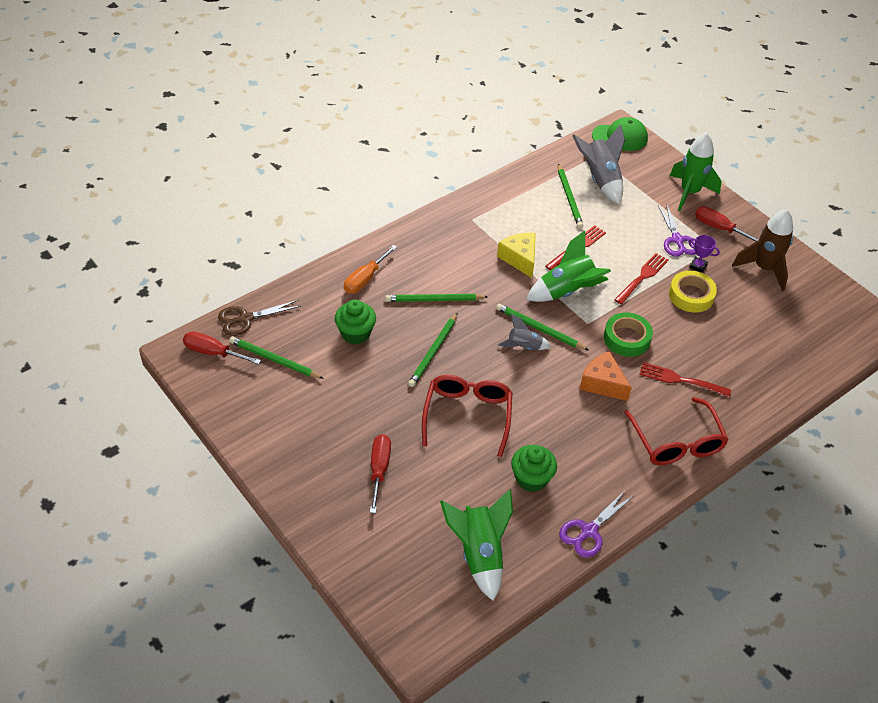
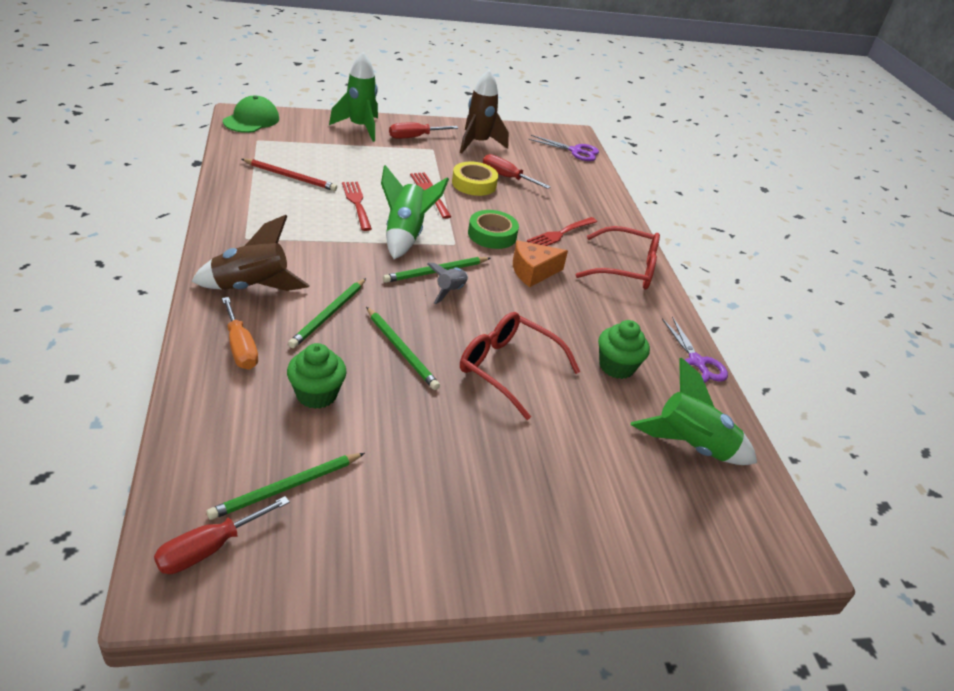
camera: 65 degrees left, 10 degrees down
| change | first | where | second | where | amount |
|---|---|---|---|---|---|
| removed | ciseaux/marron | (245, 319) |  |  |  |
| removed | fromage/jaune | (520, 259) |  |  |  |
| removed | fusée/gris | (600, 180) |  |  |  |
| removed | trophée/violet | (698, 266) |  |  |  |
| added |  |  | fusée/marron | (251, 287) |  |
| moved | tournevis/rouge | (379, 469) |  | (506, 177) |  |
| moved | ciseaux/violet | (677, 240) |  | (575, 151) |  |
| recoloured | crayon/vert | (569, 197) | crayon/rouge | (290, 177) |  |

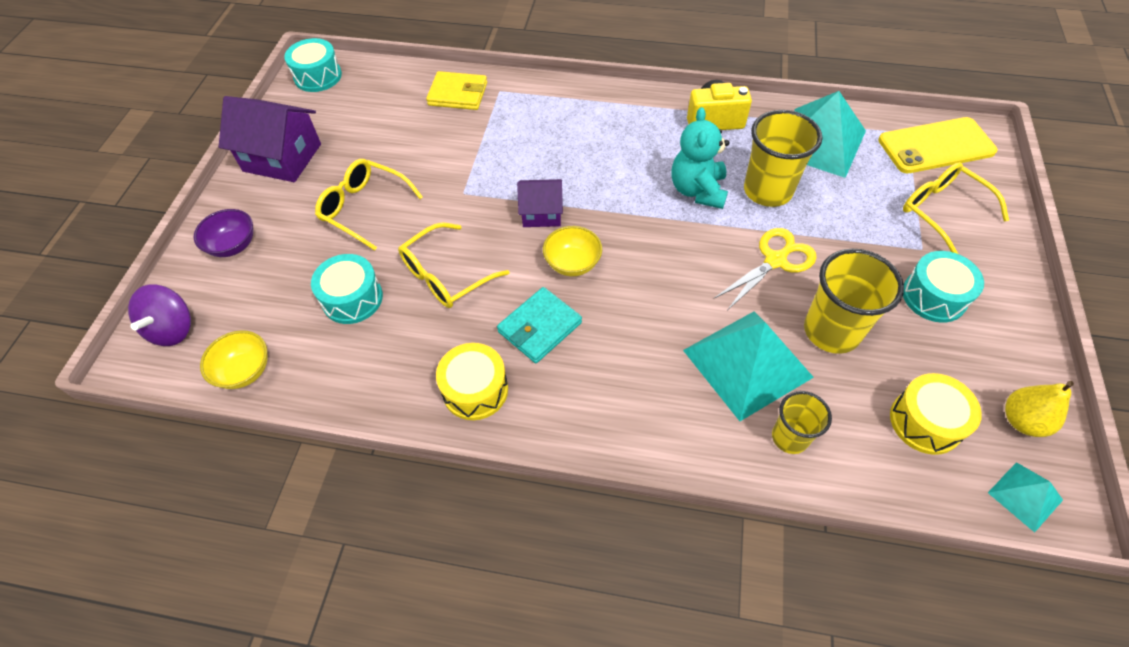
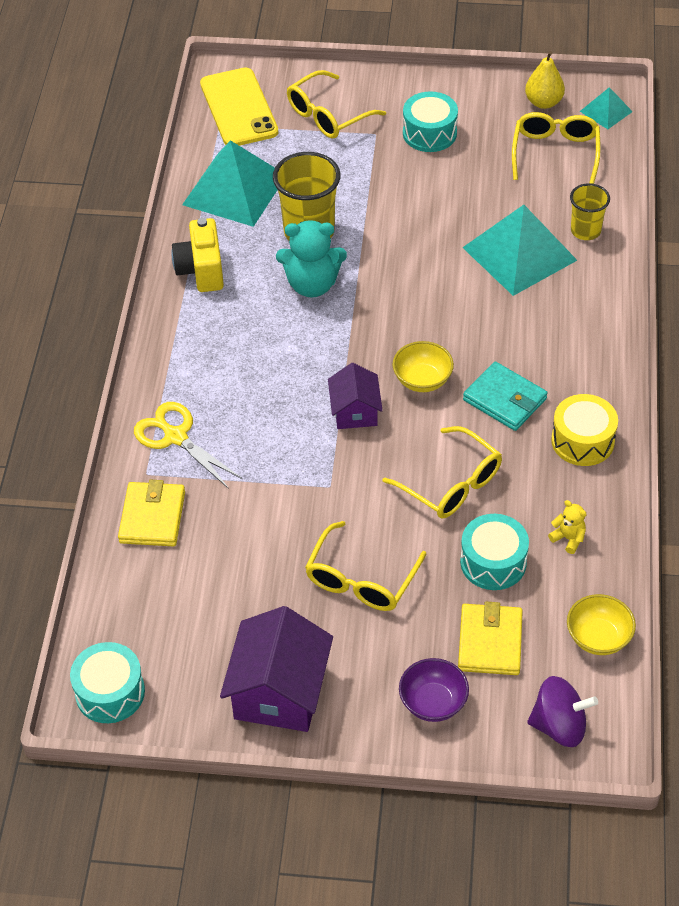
camera: 95 degrees left, 5 degrees down
| change | first | where | second | where | amount |
|---|---|---|---|---|---|
| removed | gobelet/jaune | (831, 331) |  |  |  |
| added |  |  | portefeuille/jaune | (490, 642) |  |
| added |  |  | ours en peluche/jaune | (568, 538) |  |
| moved | ciseaux/jaune | (775, 260) |  | (175, 437) |  |
| replaced | tambour/jaune | (925, 422) | lunettes/jaune | (555, 153) |  |

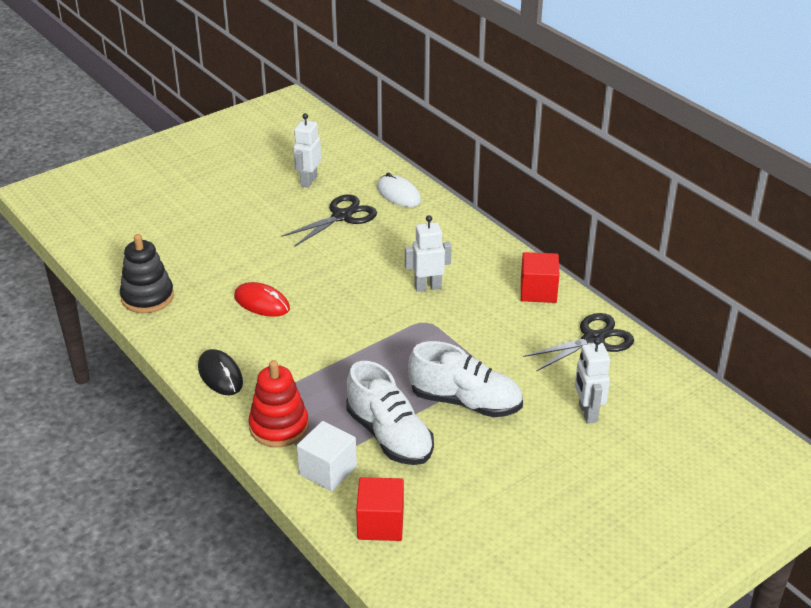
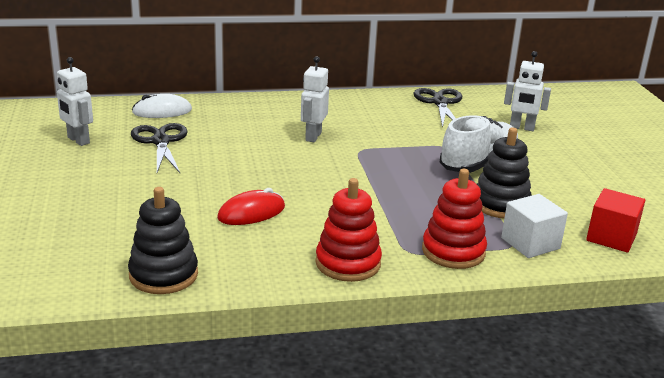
camera: 65 degrees left, 10 degrees down
| change | first | where | second | where | amount |
|---|---|---|---|---|---|
| removed | cube/rouge | (538, 291) |  |  |  |
| replaced | souris/noir | (220, 375) | jouet à empiler/rouge | (348, 263) |  |
| replaced | chaussure/blanc | (389, 436) | jouet à empiler/noir | (500, 204) |  |

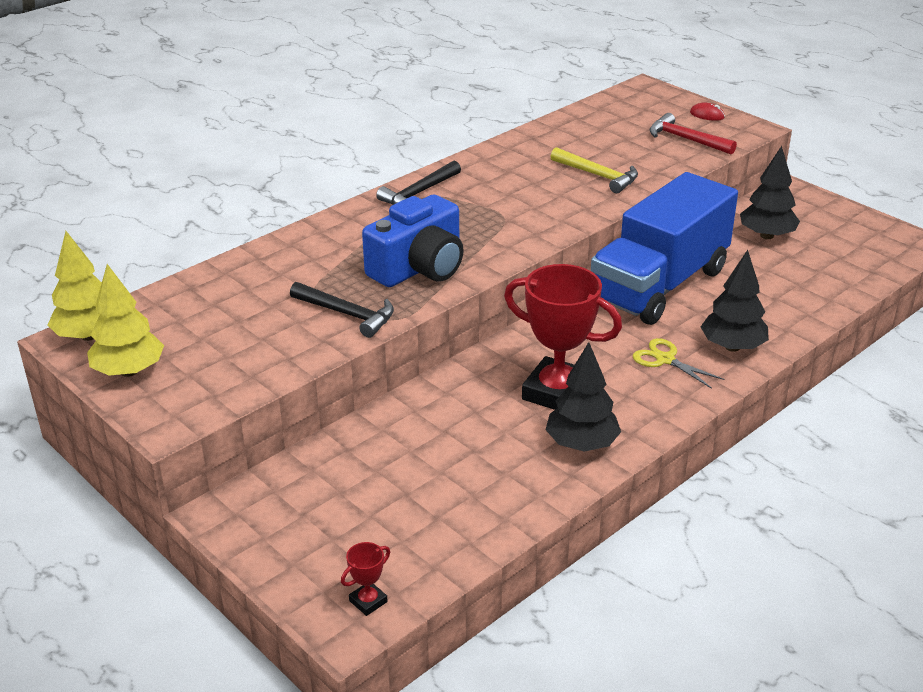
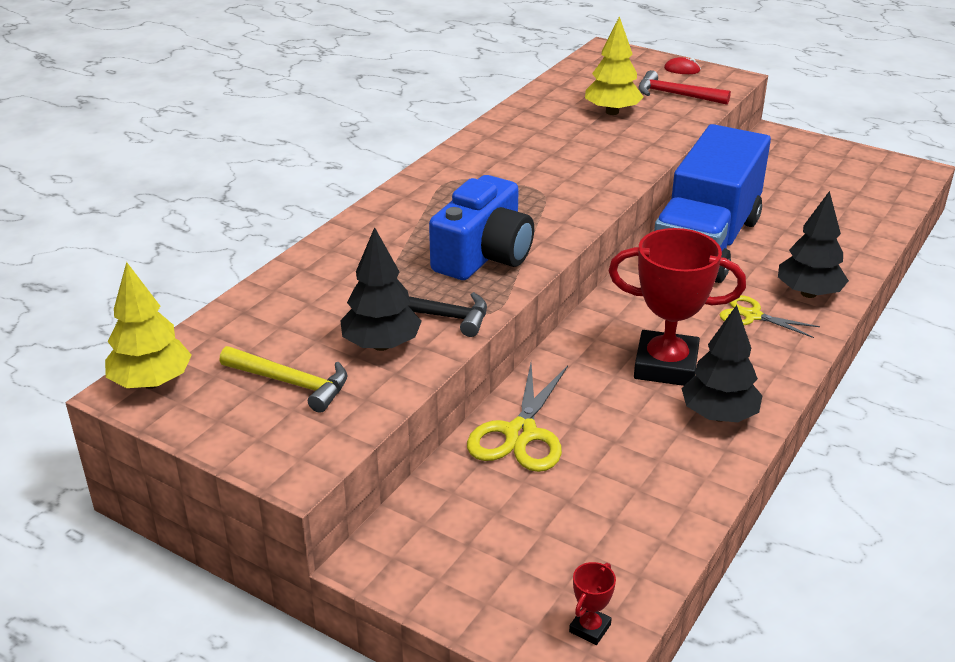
camera: 15 degrees left, 0 degrees up
| change | first | where | second | where | amount |
|---|---|---|---|---|---|
| removed | marteau/noir | (419, 193) |  |  |  |
| added |  |  | ciseaux/jaune | (520, 434) |  |
| moved | arbre/jaune | (129, 371) |  | (612, 112) |  |
| moved | marteau/jaune | (598, 175) |  | (291, 383) |  |
| moved | arbre/noir | (766, 236) |  | (381, 345) |  |

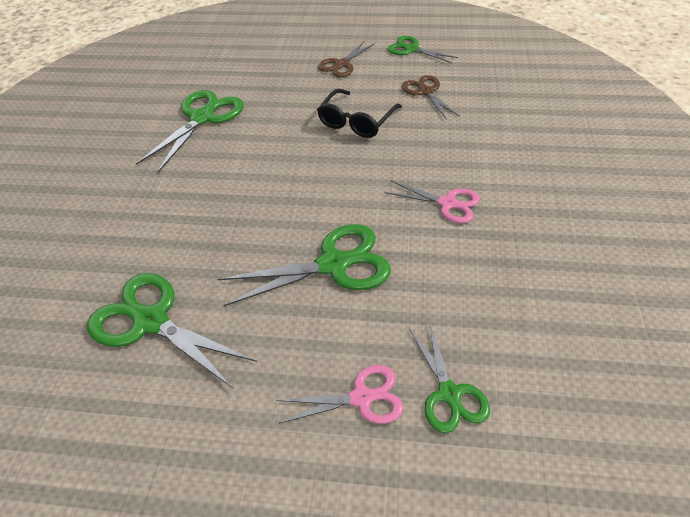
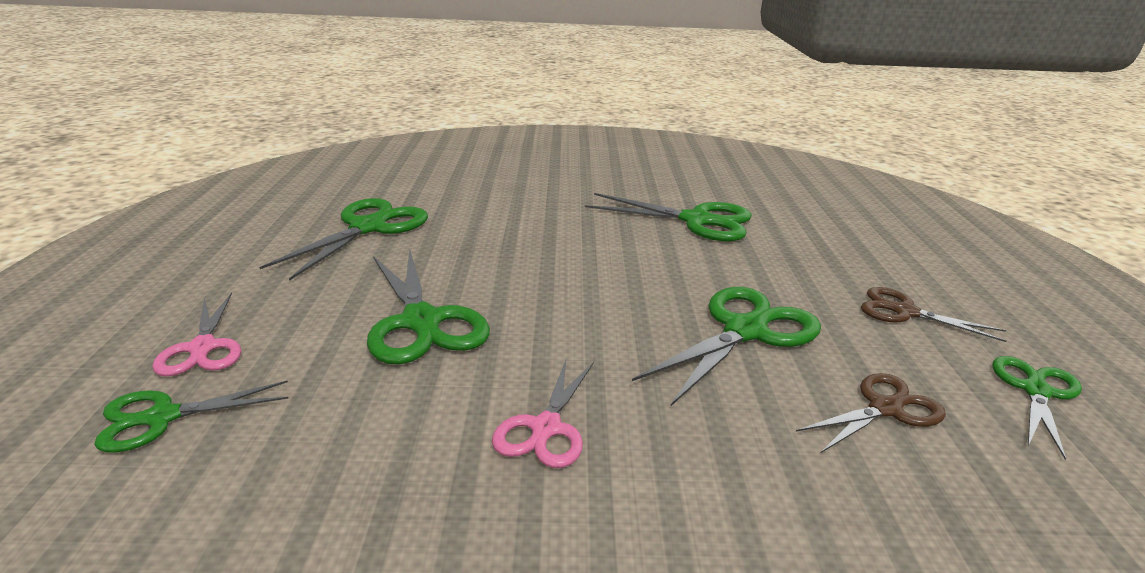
camera: 80 degrees right, 20 degrees down
| change | first | where | second | where | amount |
|---|---|---|---|---|---|
| replaced | lunettes/noir | (357, 121) | ciseaux/vert | (745, 331) |  |

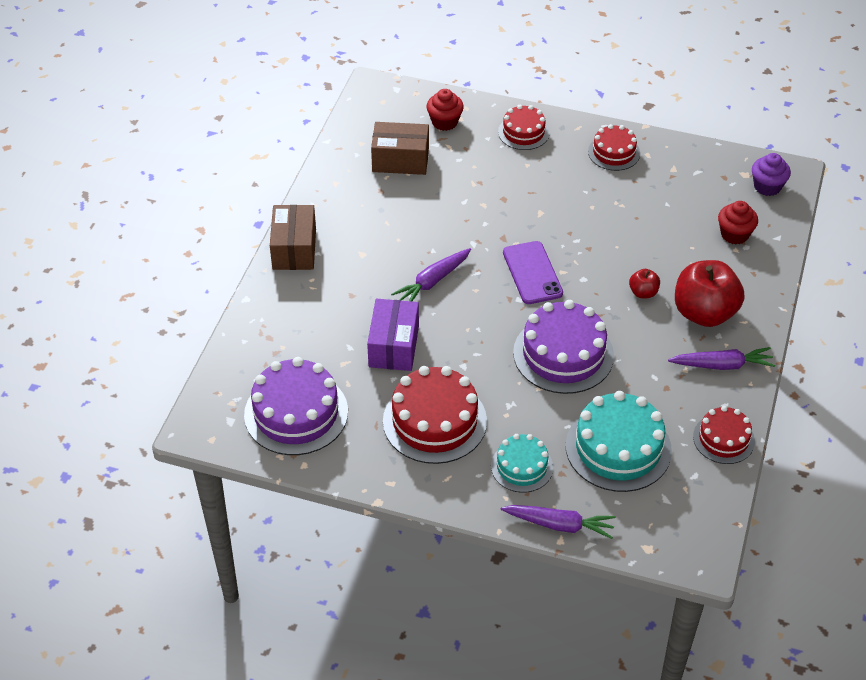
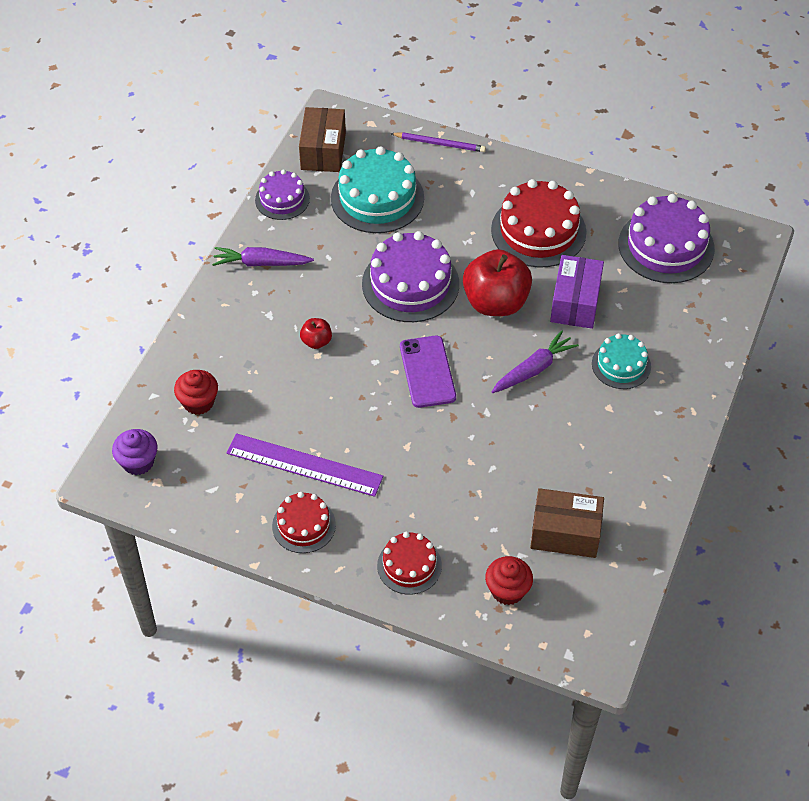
camera: 175 degrees left, 5 degrees up
| change | first | where | second | where | amount |
|---|---|---|---|---|---|
| added |  |  | règle/violet | (304, 464) |  |
| moved | boîte/marron | (294, 249) |  | (323, 151) |  |
| moved | gâteau/turquoise | (521, 466) |  | (621, 365) |  |
| moved | pomme/rouge | (704, 313) |  | (495, 302) |  |
| replaced | carotte/violet | (559, 525) | crayon/violet | (439, 144) |  |
| recoloured | gâteau/rouge | (723, 439) | gâteau/violet | (282, 199) |  |

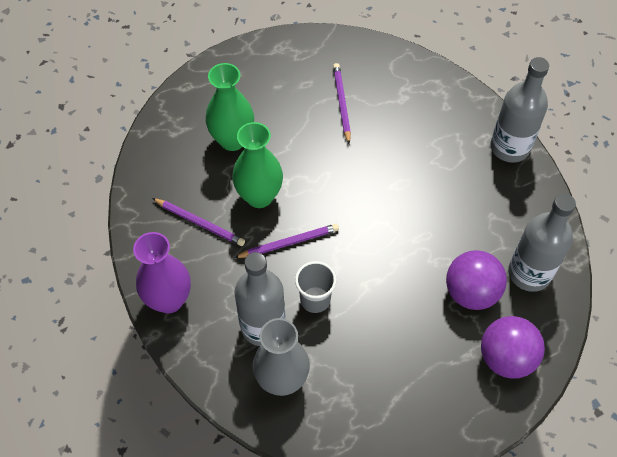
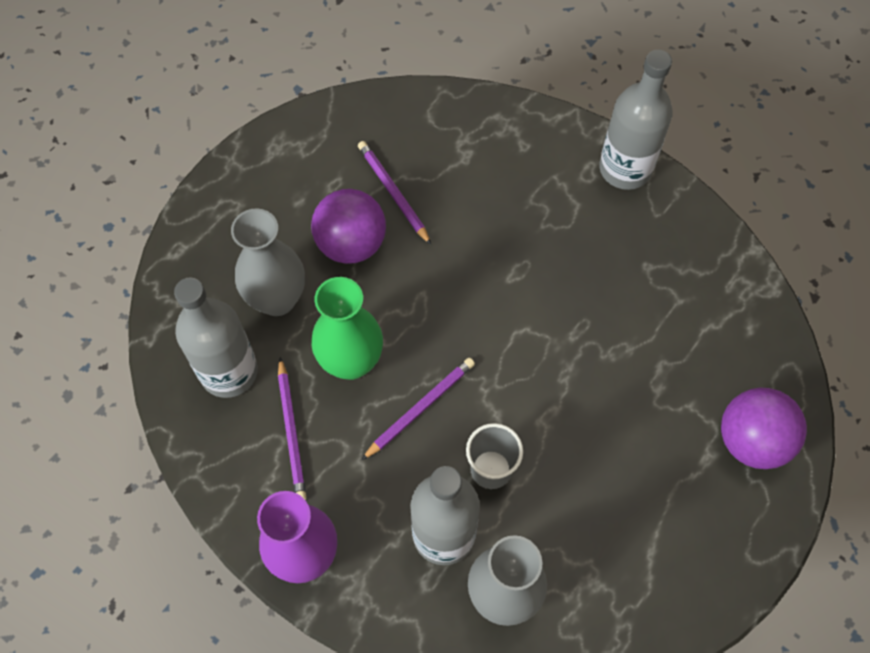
camera: 25 degrees left, 5 degrees up
| change | first | where | second | where | amount |
|---|---|---|---|---|---|
| moved | balle/violet | (471, 292) |  | (351, 244) |  |
| moved | bouteille/gris | (529, 273) |  | (229, 372) |  |
| recoloured | vase/vert | (232, 140) | vase/gris | (277, 299) |  |
| turned | crayon/violet | (200, 223) |  | (292, 431) | 75 degrees clockwise |

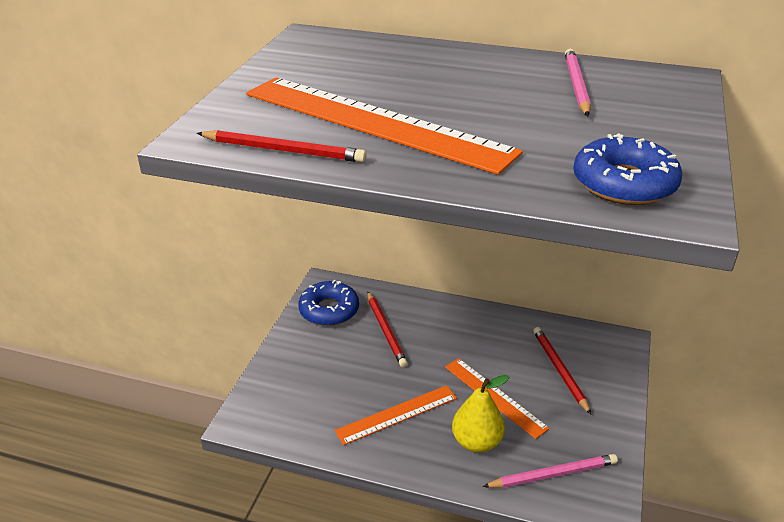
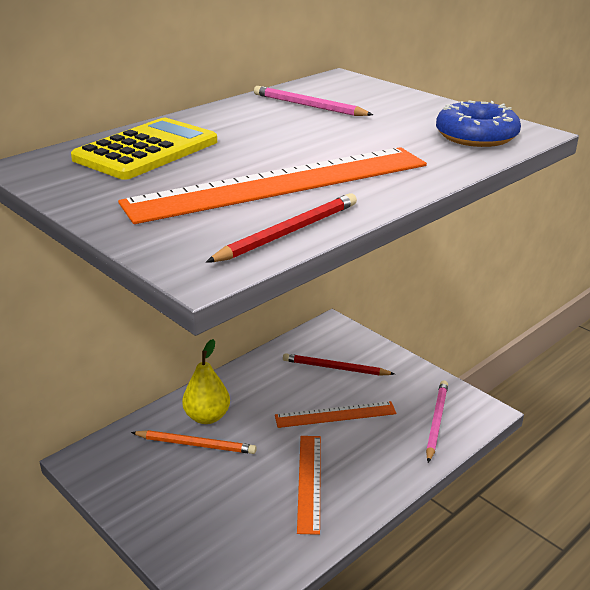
camera: 60 degrees left, 5 degrees down
| change | first | where | second | where | amount |
|---|---|---|---|---|---|
| removed | beignet/bleu | (329, 310) |  |  |  |
| added |  |  | calculatrice/jaune | (146, 150) |  |
| moved | poire/jaune | (476, 442) |  | (207, 417) |  |
| recoloured | crayon/rouge | (386, 331) | crayon/orange | (196, 444) |  |

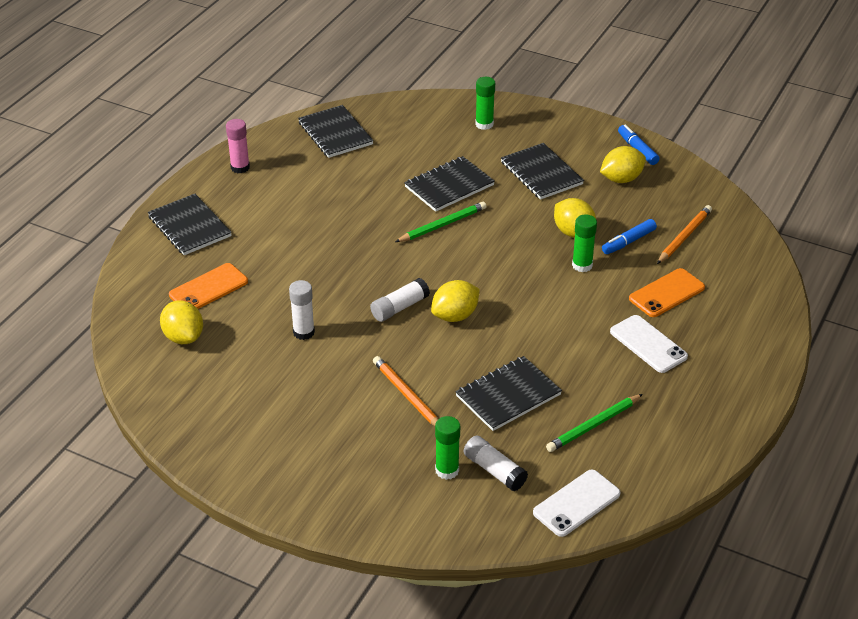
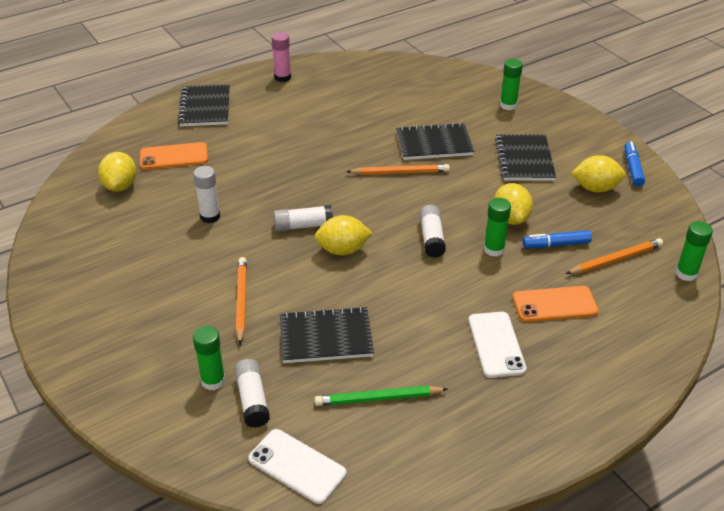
camera: 30 degrees right, 0 degrees up
| change | first | where | second | where | amount |
|---|---|---|---|---|---|
| removed | carnet/noir | (335, 133) |  |  |  |
| added |  |  | bâton de colle/blanc | (431, 238) |  |
| added |  |  | bâton de colle/vert | (686, 273) |  |
| recoloured | crayon/vert | (442, 225) | crayon/orange | (400, 172) |  |
| turned | téléphone/blanc | (576, 503) |  | (297, 466) | 45 degrees clockwise |

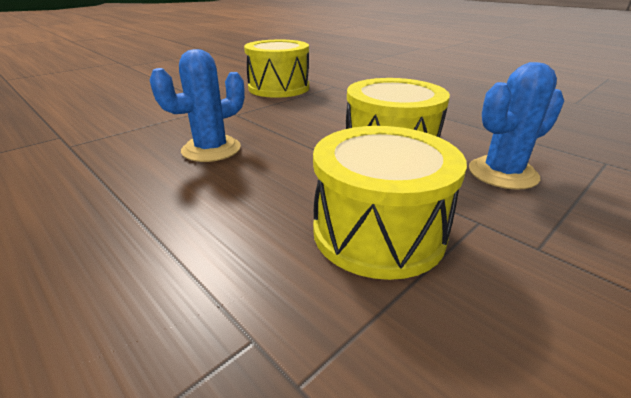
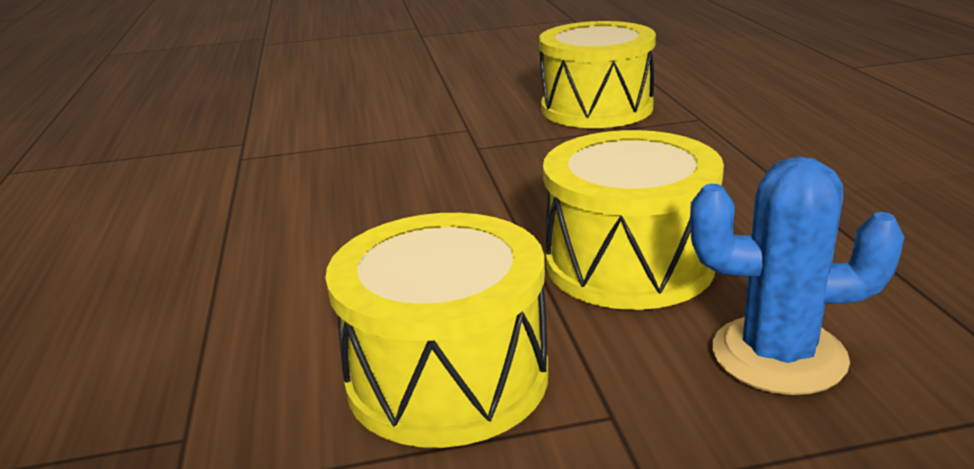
camera: 35 degrees right, 5 degrees down
| change | first | where | second | where | amount |
|---|---|---|---|---|---|
| removed | cactus/bleu | (211, 149) |  |  |  |

